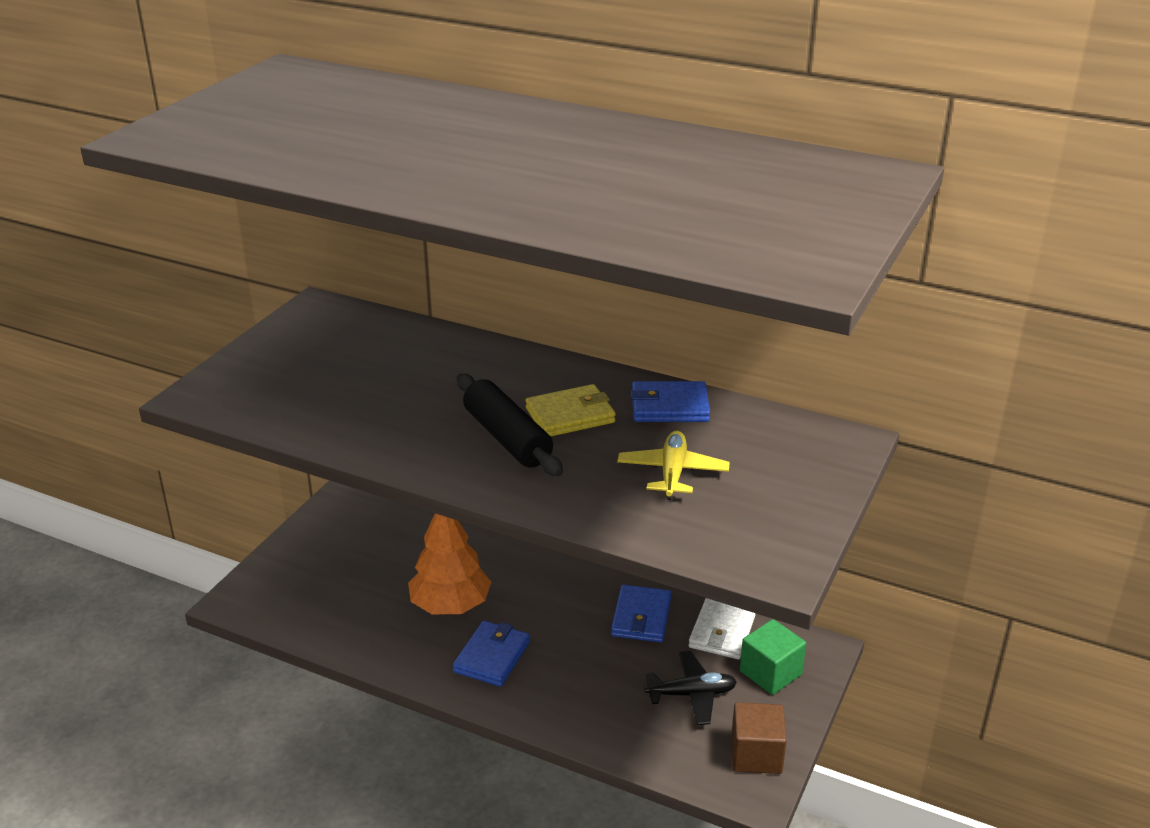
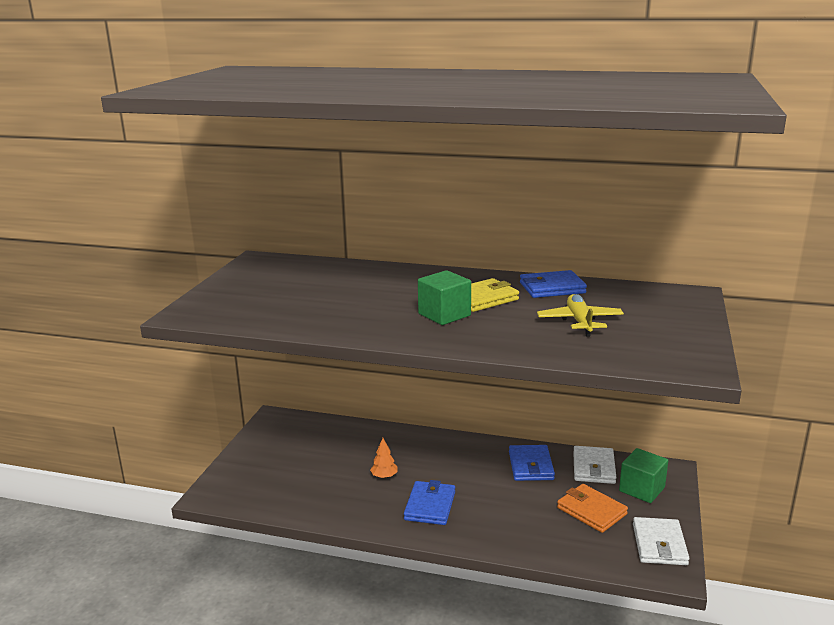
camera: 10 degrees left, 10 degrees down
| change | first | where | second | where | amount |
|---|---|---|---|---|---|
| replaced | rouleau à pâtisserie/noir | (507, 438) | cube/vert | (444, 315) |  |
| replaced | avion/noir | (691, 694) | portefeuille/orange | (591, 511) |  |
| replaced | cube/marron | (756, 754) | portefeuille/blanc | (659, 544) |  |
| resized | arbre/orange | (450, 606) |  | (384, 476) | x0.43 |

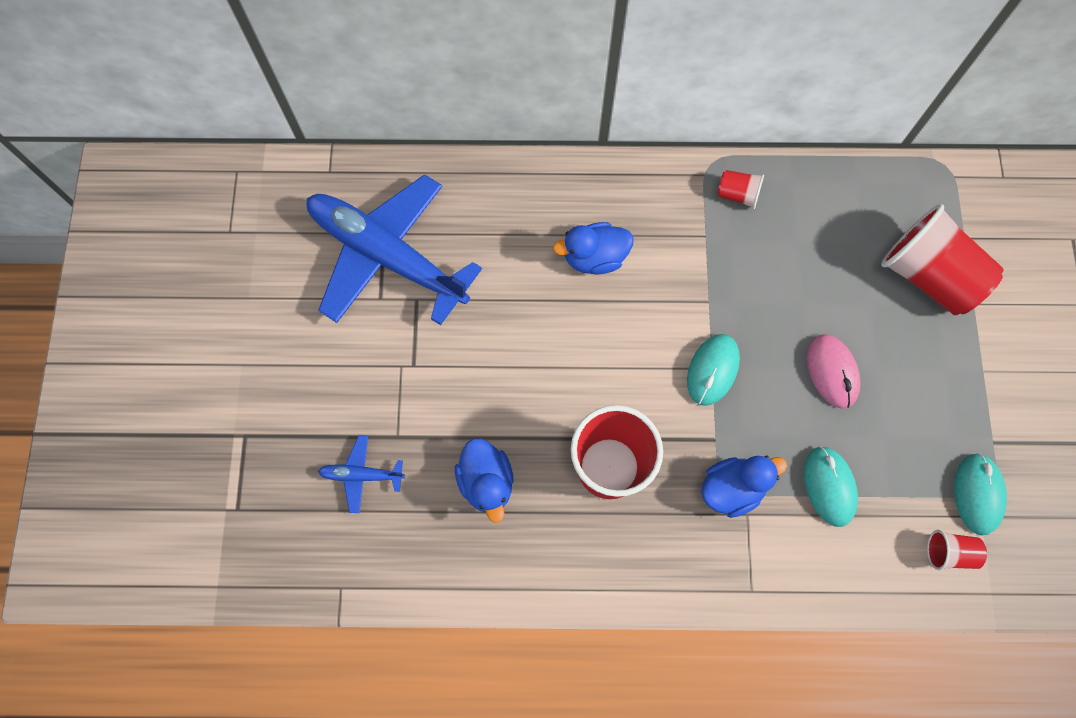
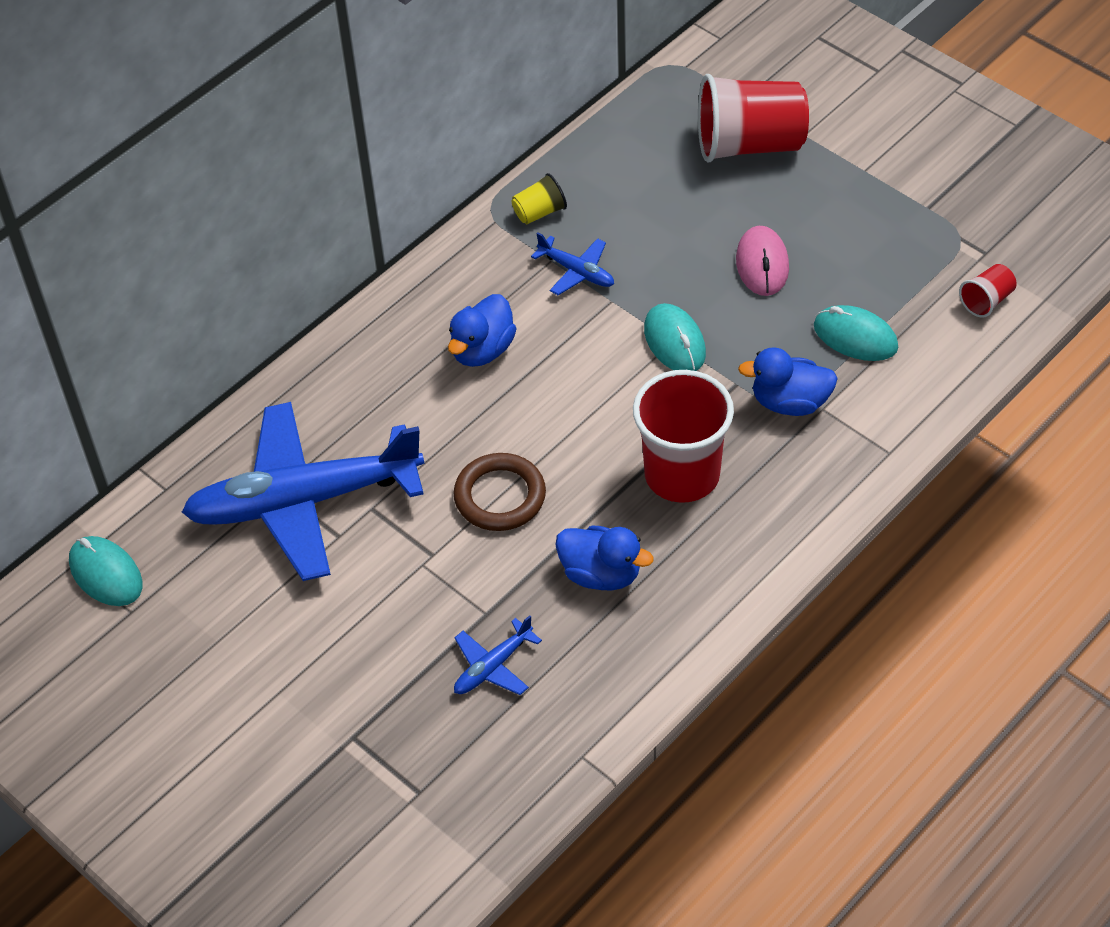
camera: 45 degrees left, 20 degrees down
| change | first | where | second | where | amount |
|---|---|---|---|---|---|
| added |  |  | anneau/marron | (500, 496) |  |
| added |  |  | avion/bleu | (576, 271) |  |
| moved | souris/turquoise | (977, 494) |  | (106, 574) |  |
| recoloured | gobelet/rouge | (737, 195) | gobelet/jaune | (539, 212) |  |
| turned | canard/bleu | (732, 488) |  | (790, 402) | 105 degrees counterclockwise |
| turned | souris/rose | (832, 372) |  | (762, 264) | 60 degrees clockwise |

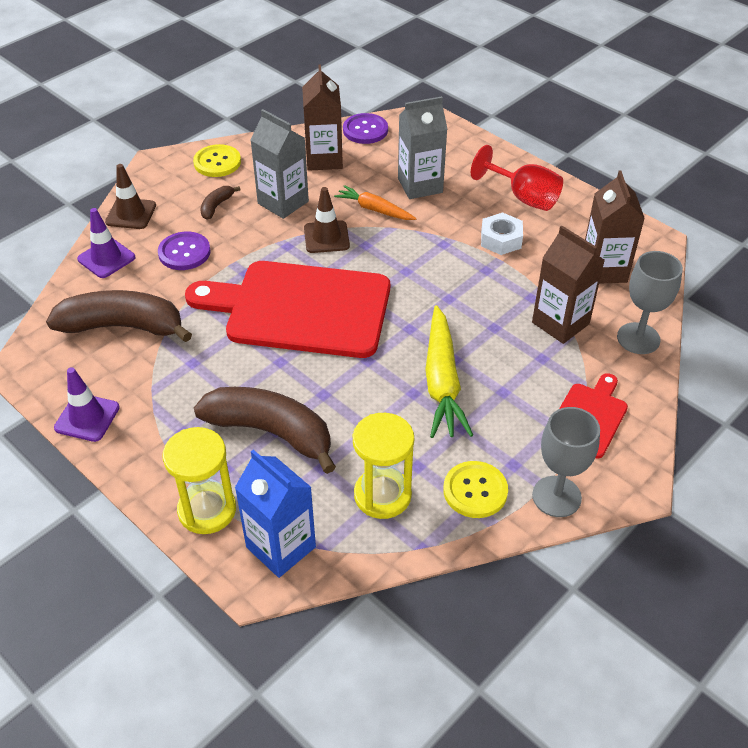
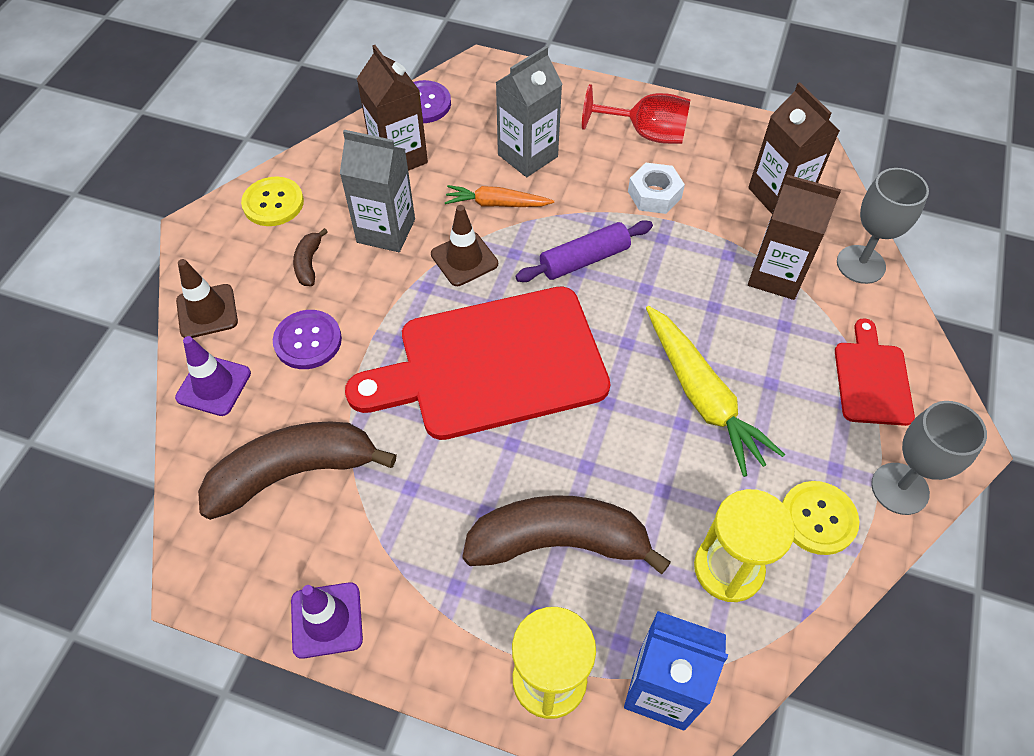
camera: 25 degrees left, 10 degrees up
| change | first | where | second | where | amount |
|---|---|---|---|---|---|
| added |  |  | rouleau à pâtisserie/violet | (584, 260) |  |

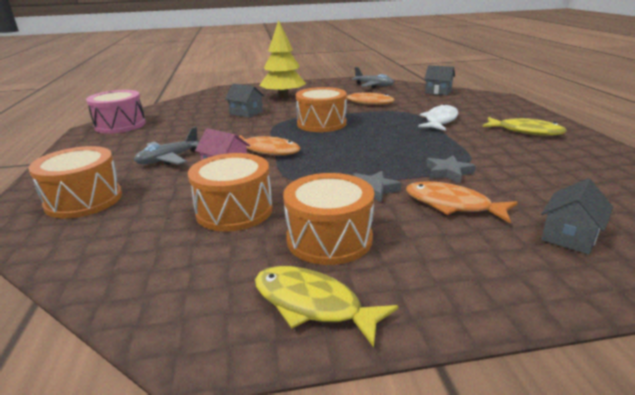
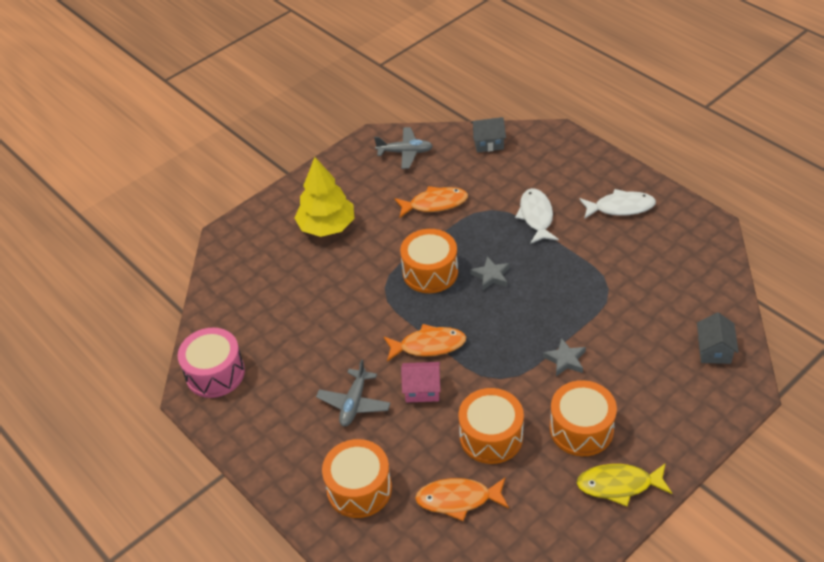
camera: 30 degrees left, 20 degrees up
| change | first | where | second | where | amount |
|---|---|---|---|---|---|
| removed | maison/gris | (246, 113) |  |  |  |
| moved | poisson/orange | (452, 205) |  | (458, 499) |  |
| moved | étoile/gris | (448, 172) |  | (491, 276) |  |
| recoloured | poisson/jaune | (526, 131) | poisson/blanc | (620, 207) |  |

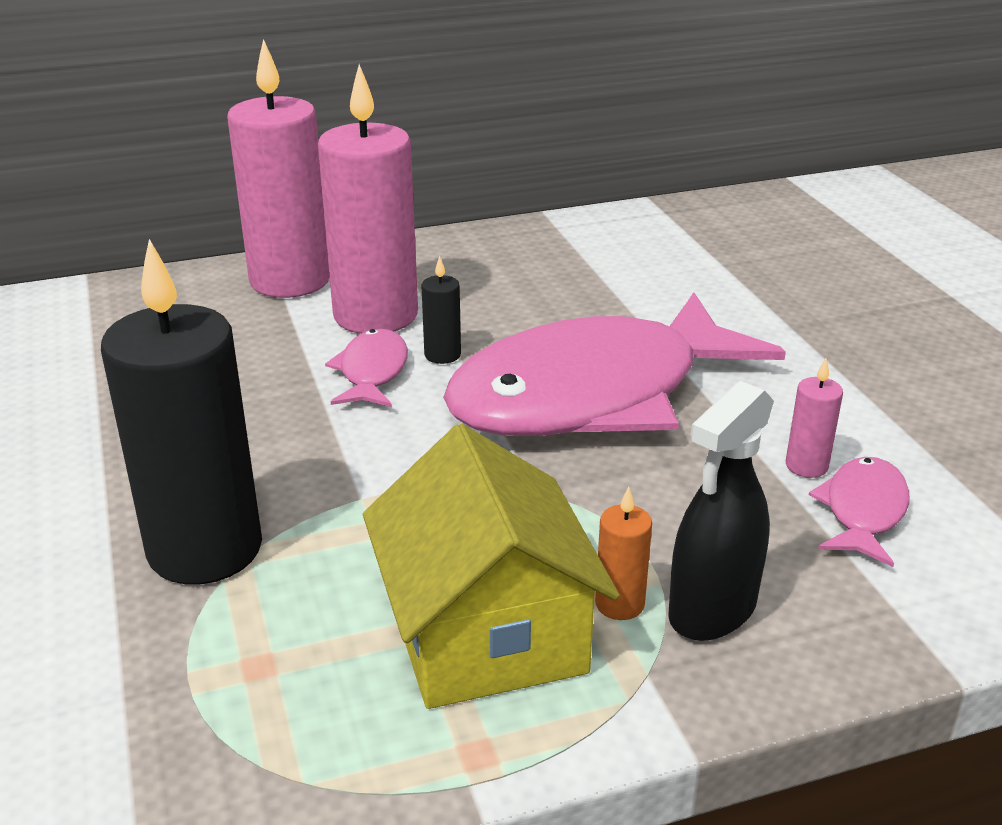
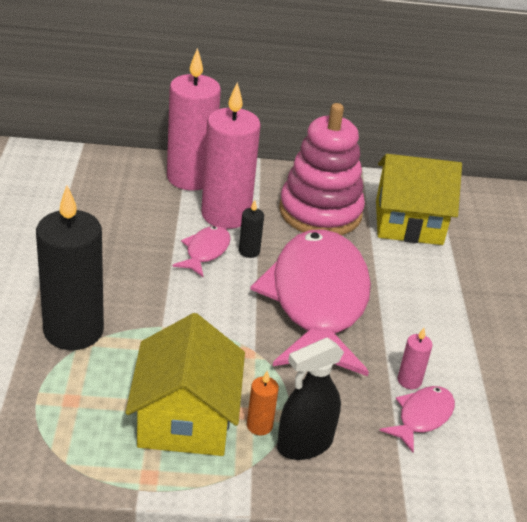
camera: 15 degrees right, 5 degrees up
| change | first | where | second | where | amount |
|---|---|---|---|---|---|
| added |  |  | jouet à empiler/rose | (320, 212) |  |
| added |  |  | maison/jaune | (408, 222) |  |
| turned | poisson/rose | (592, 395) |  | (317, 301) | 105 degrees clockwise |

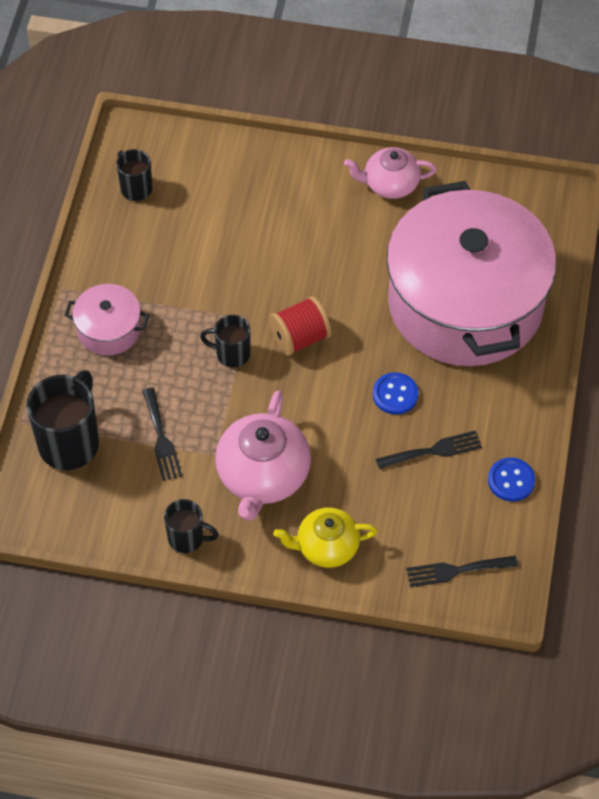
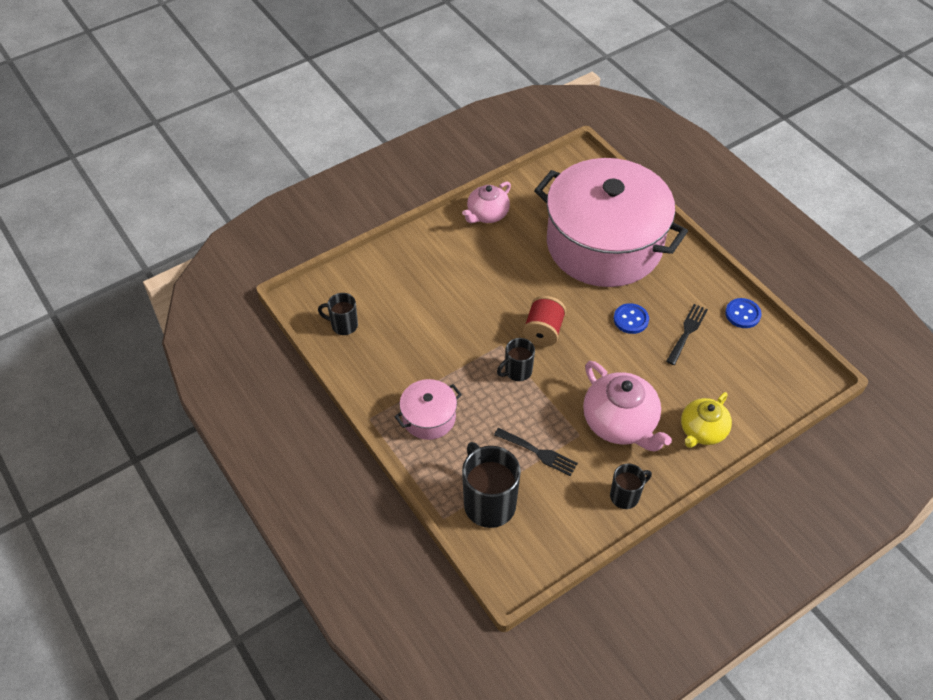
camera: 45 degrees left, 5 degrees down
| change | first | where | second | where | amount |
|---|---|---|---|---|---|
| removed | fourchette/noir | (456, 570) |  |  |  |

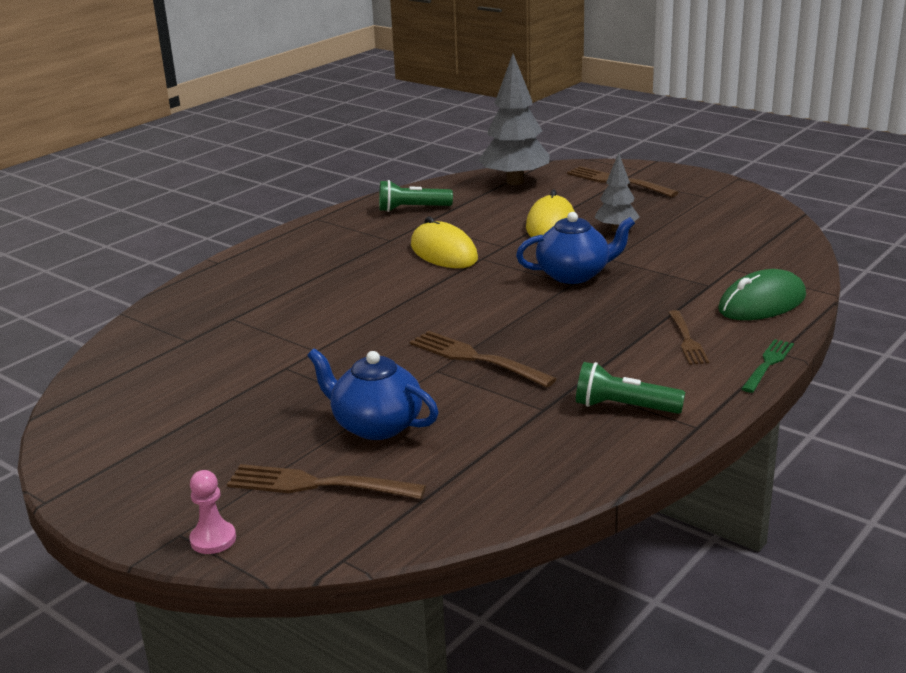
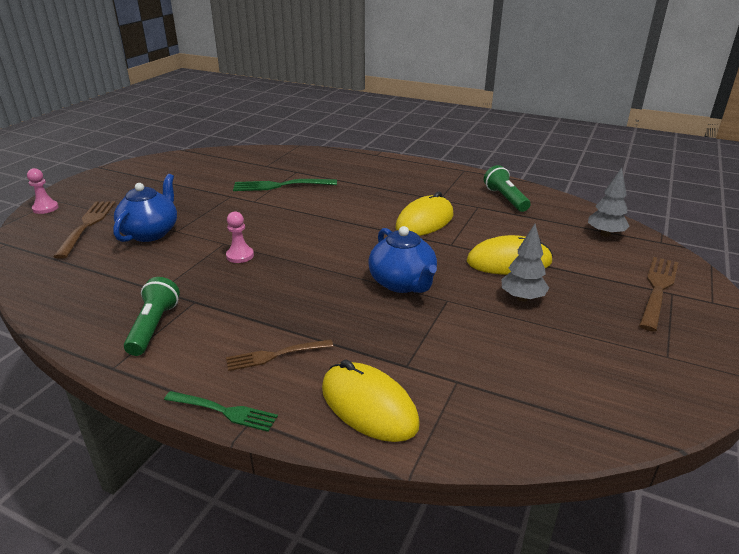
camera: 75 degrees right, 5 degrees up
| change | first | where | second | where | amount |
|---|---|---|---|---|---|
| added |  |  | fourchette/vert | (281, 185) |  |
| replaced | fourchette/marron | (477, 359) | pion/rose | (240, 256) |  |
| recoloured | souris/vert | (762, 303) | souris/jaune | (369, 406) |  |
| resized | arbre/gris | (515, 182) |  | (605, 234) | x0.56 |

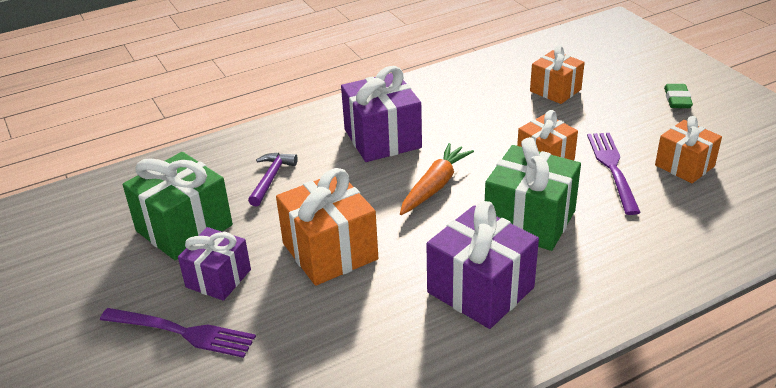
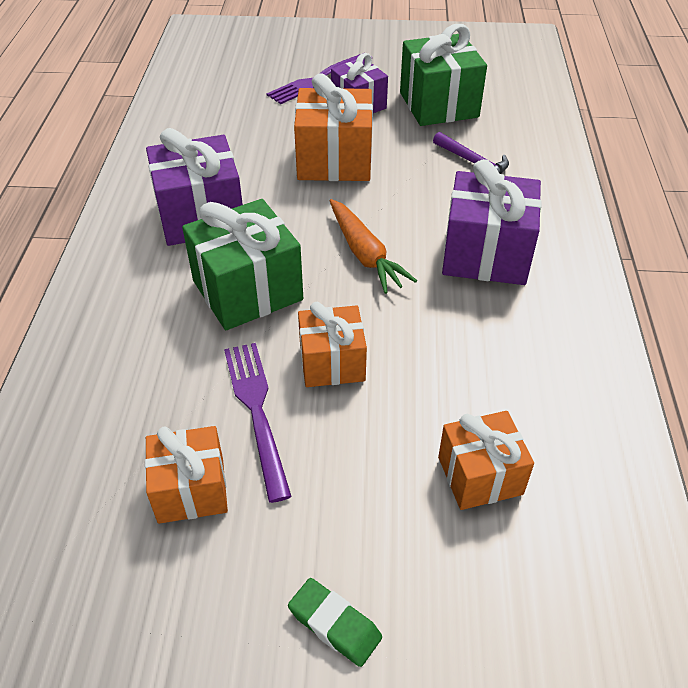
camera: 120 degrees right, 10 degrees up
| change | first | where | second | where | amount |
|---|---|---|---|---|---|
| turned | fourchette/violet | (612, 169) |  | (256, 411) | 135 degrees counterclockwise |

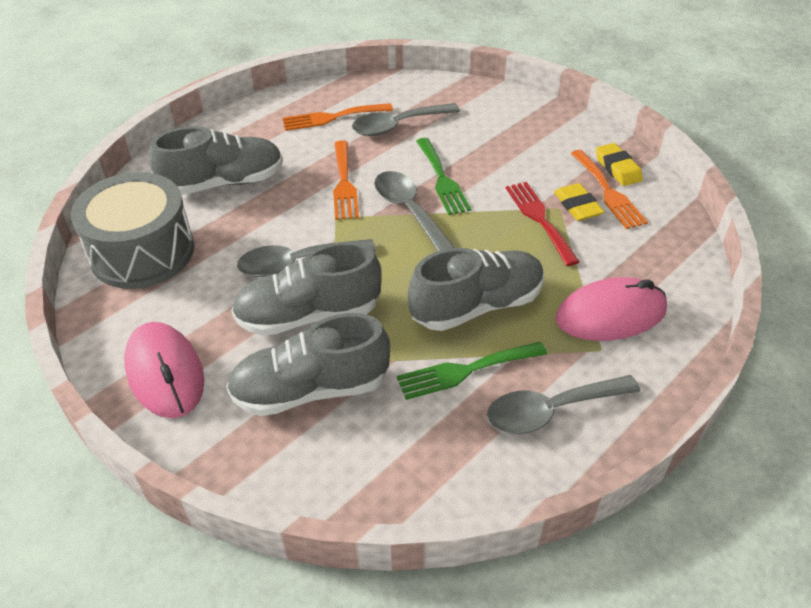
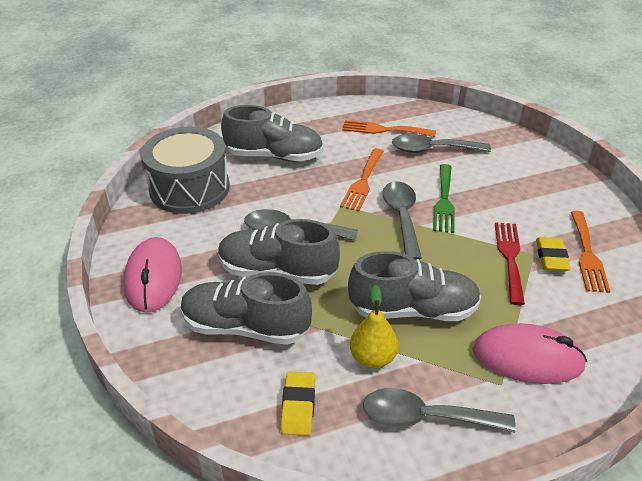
camera: 25 degrees right, 5 degrees down
| change | first | where | second | where | amount |
|---|---|---|---|---|---|
| moved | gomme/jaune | (617, 168) |  | (298, 406) |  |
| replaced | fourchette/vert | (465, 371) | poire/jaune | (373, 358) |  |

